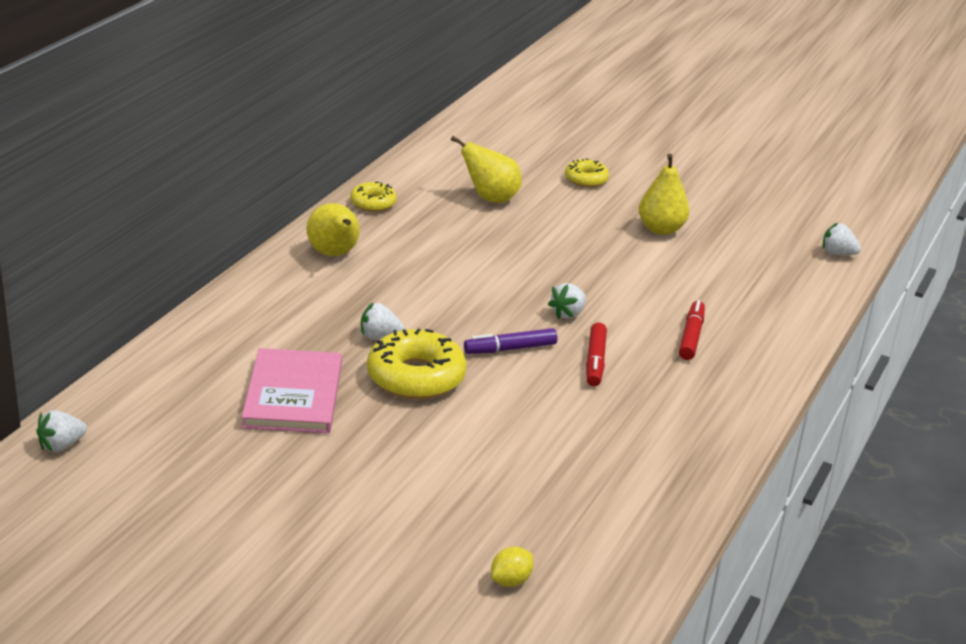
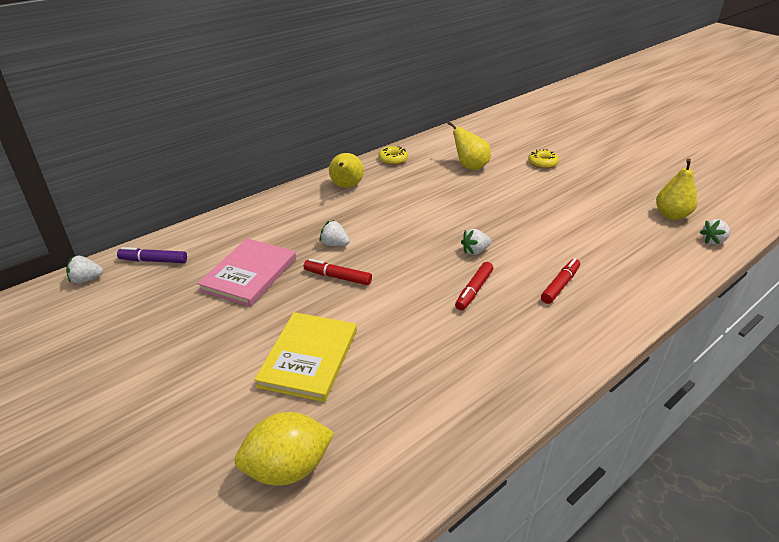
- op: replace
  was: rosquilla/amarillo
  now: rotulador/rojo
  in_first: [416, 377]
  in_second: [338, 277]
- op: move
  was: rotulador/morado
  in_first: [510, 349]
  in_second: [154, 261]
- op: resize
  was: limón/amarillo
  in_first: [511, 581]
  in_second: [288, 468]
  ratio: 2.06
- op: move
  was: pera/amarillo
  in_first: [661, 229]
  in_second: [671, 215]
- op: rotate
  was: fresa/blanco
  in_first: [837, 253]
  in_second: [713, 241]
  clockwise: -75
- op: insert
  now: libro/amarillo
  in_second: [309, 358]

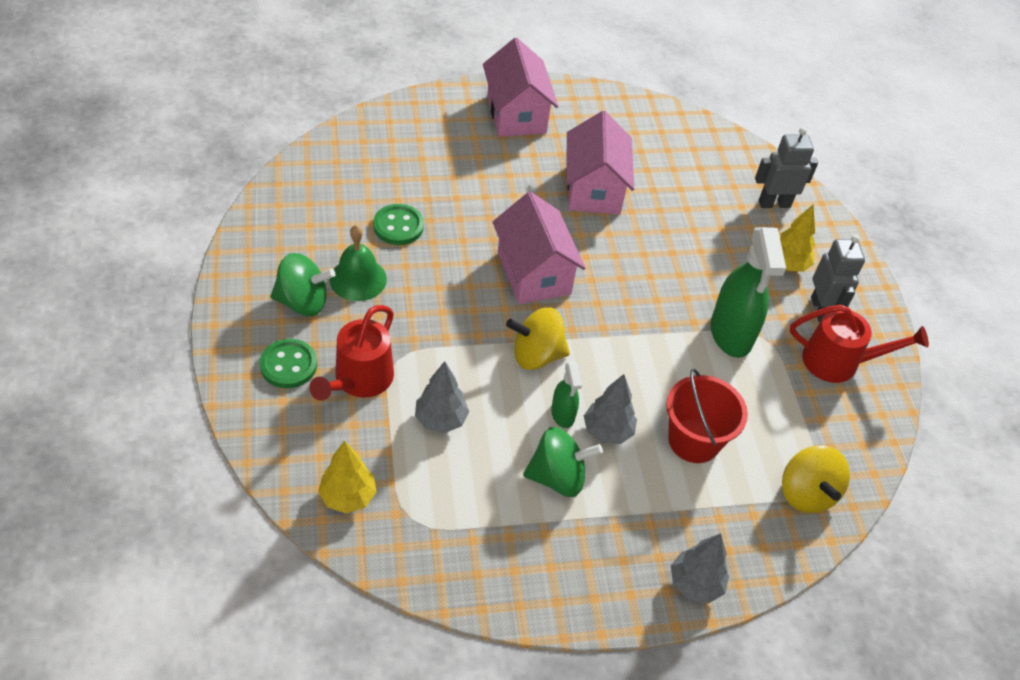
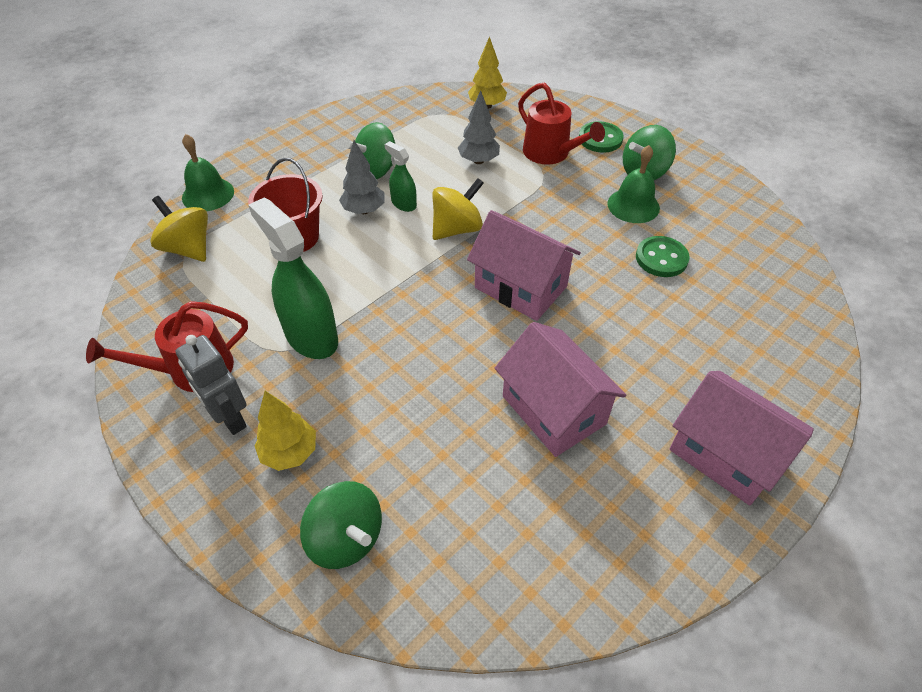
- op: rotate
  was: regadera/rojo
  in_first: [359, 380]
  in_second: [551, 153]
  clockwise: 150
- op: delete
  was: árbol/gris
  in_first: [695, 584]
- op: replace
  was: robot/gris
  now: peonza/verde
  in_first: [774, 203]
  in_second: [346, 538]
- op: insert
  now: campana/verde
  in_second: [208, 194]

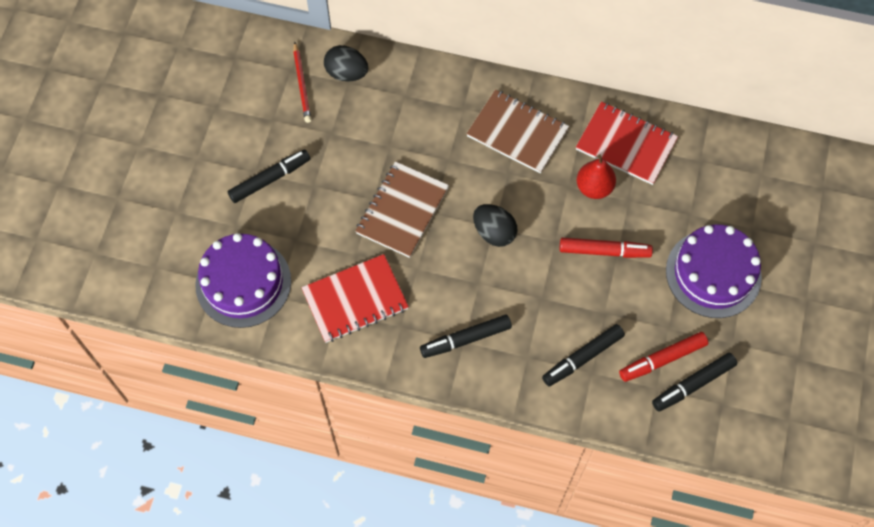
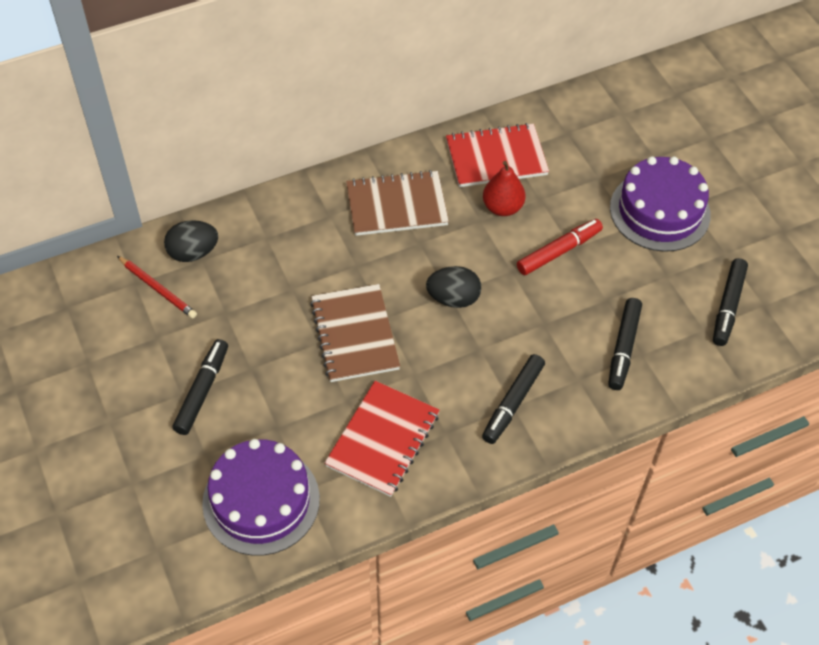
- op: delete
  was: rotulador/rojo
  in_first: [662, 359]

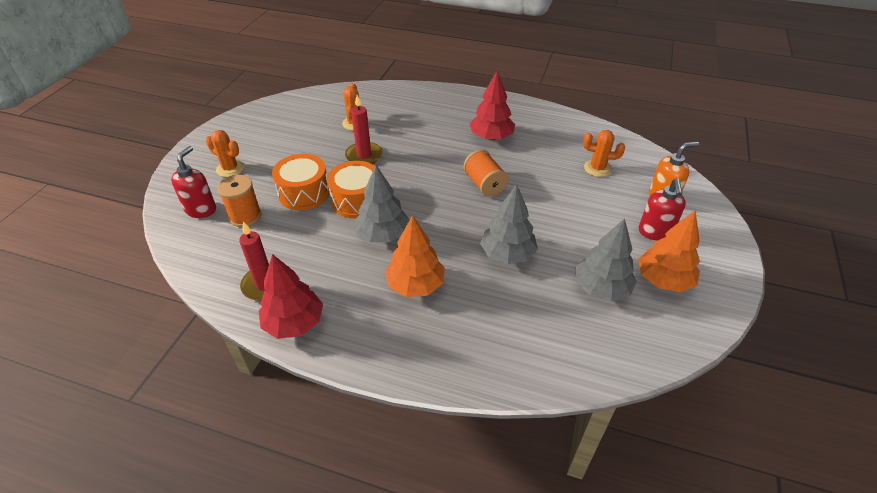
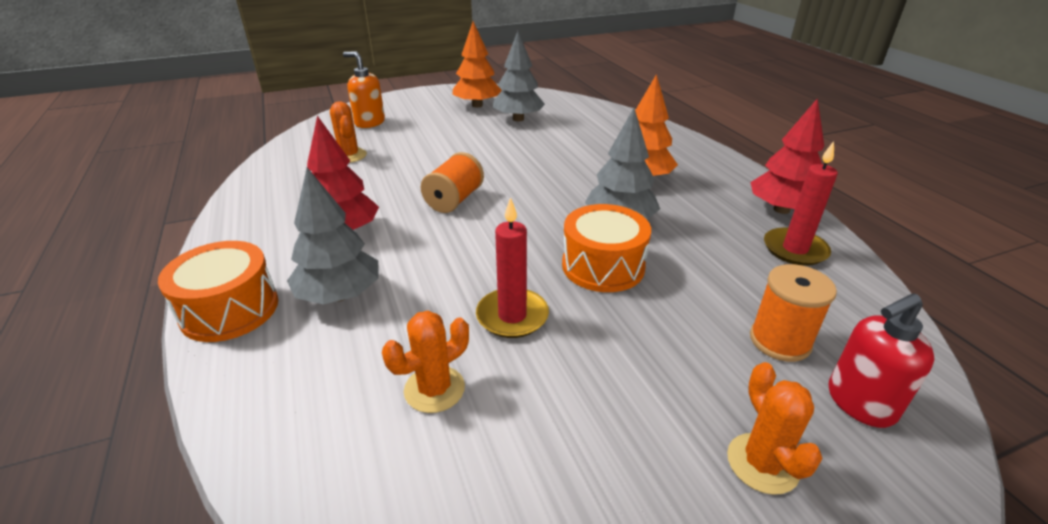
- op: move
  was: tambor/naranja
  in_first: [304, 193]
  in_second: [230, 309]
- op: move
  was: árbol/gris
  in_first: [507, 254]
  in_second: [340, 295]
- op: delete
  was: dispensador de jabón/rojo
  in_first: [655, 232]

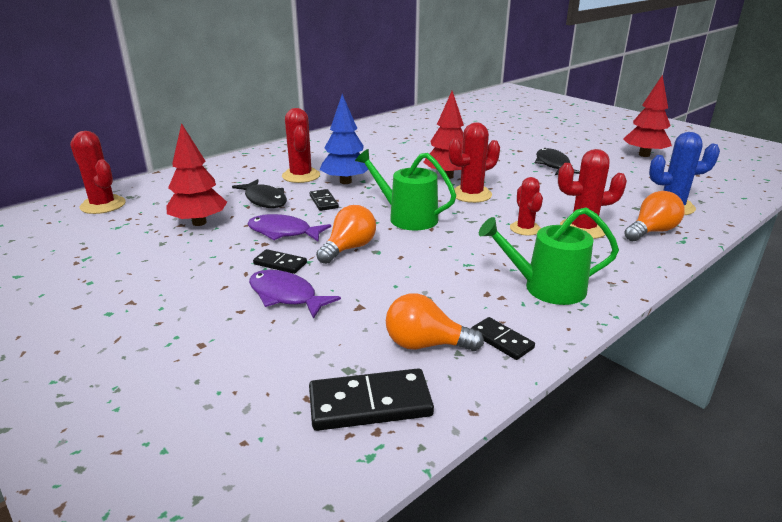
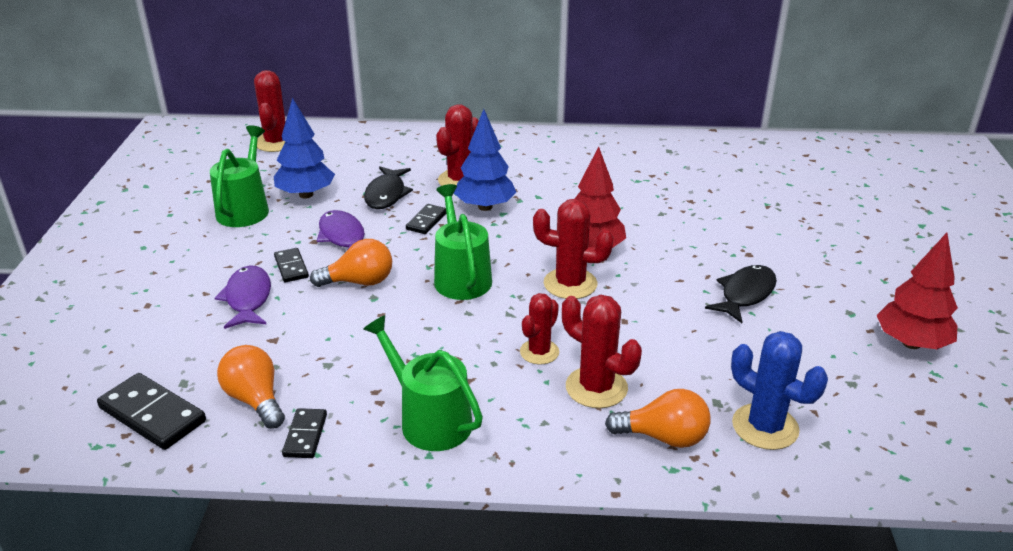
- op: recolor
  was: árbol/rojo
  now: árbol/azul
  in_first: [199, 223]
  in_second: [306, 195]
- op: insert
  now: regadera/verde
  in_second: [245, 209]

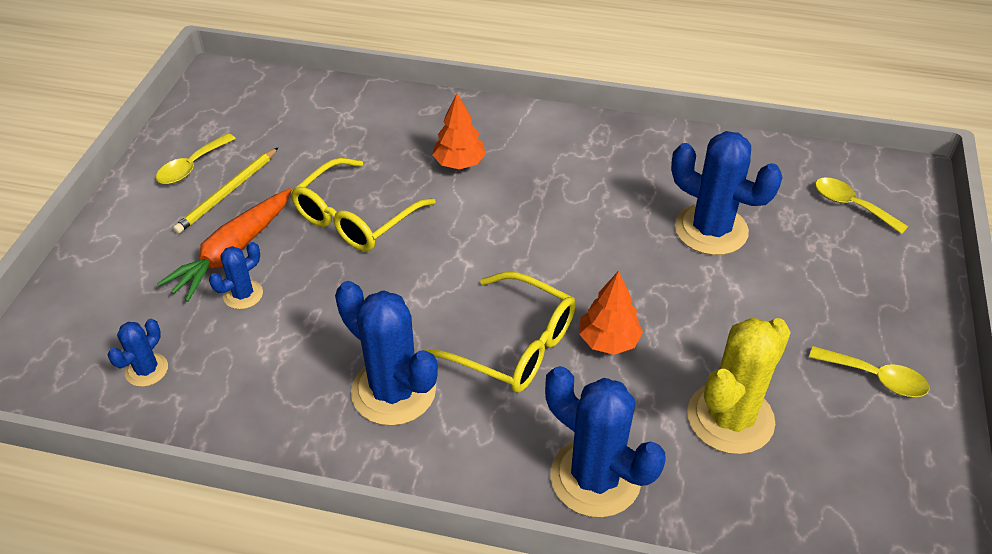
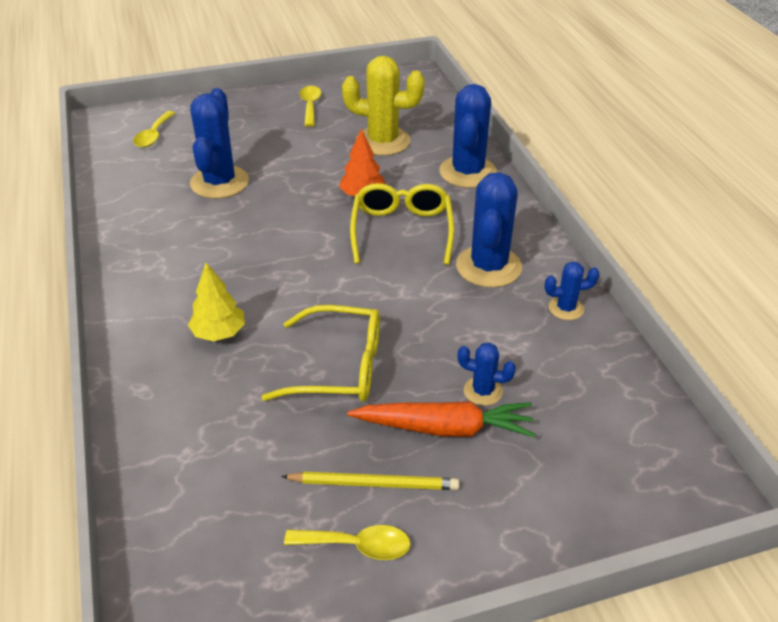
- op: move
  was: cactus/azul
  in_first: [147, 370]
  in_second: [566, 308]
- op: recolor
  was: árbol/naranja
  now: árbol/amarillo
  in_first: [459, 163]
  in_second: [219, 333]

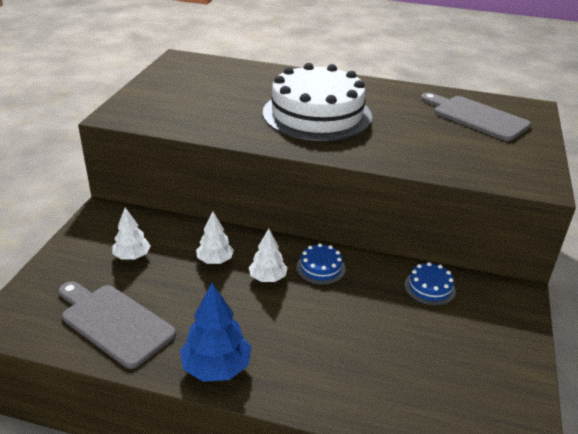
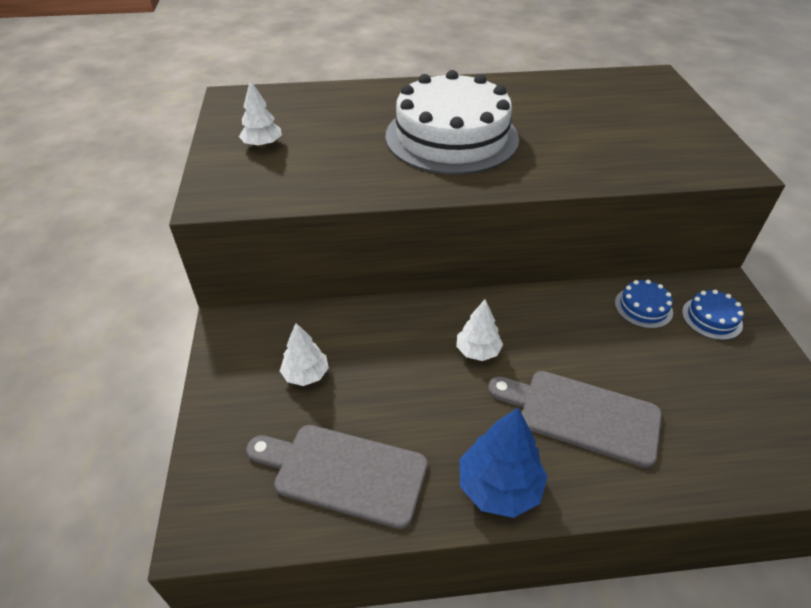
- op: move
  was: árbol/blanco
  in_first: [215, 260]
  in_second: [262, 145]
- op: move
  was: tarta/azul
  in_first: [320, 268]
  in_second: [711, 318]
- op: move
  was: tabla de cortar/gris
  in_first: [476, 117]
  in_second: [581, 415]

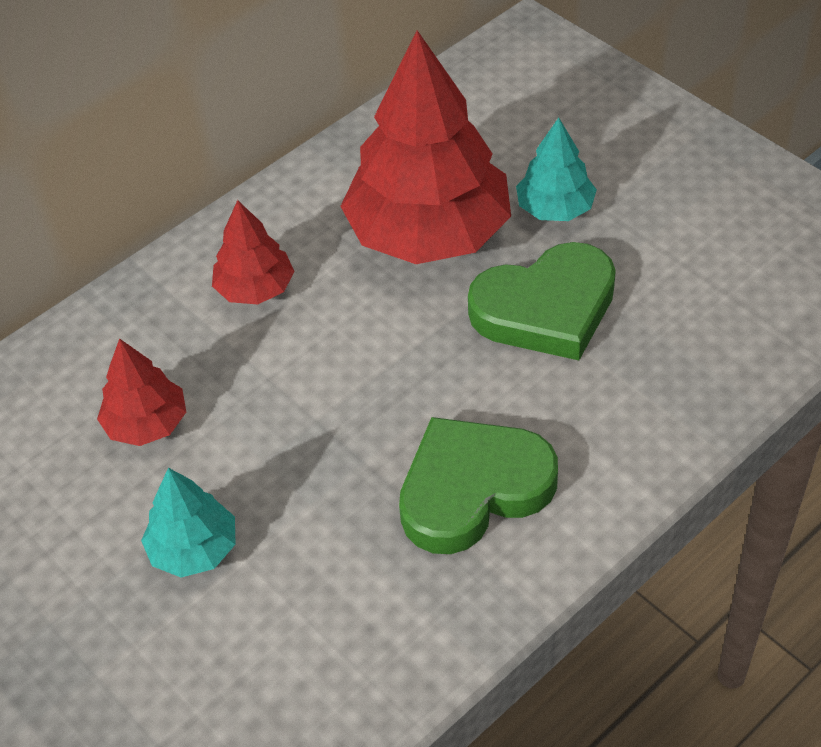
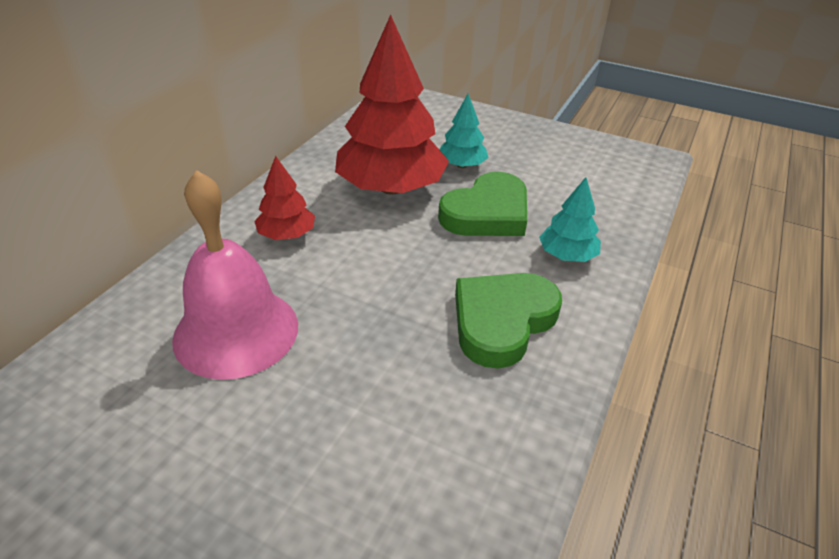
- op: replace
  was: árbol/rojo
  now: campana/rosa
  in_first: [147, 424]
  in_second: [236, 331]
- op: move
  was: árbol/turquesa
  in_first: [194, 549]
  in_second: [567, 255]

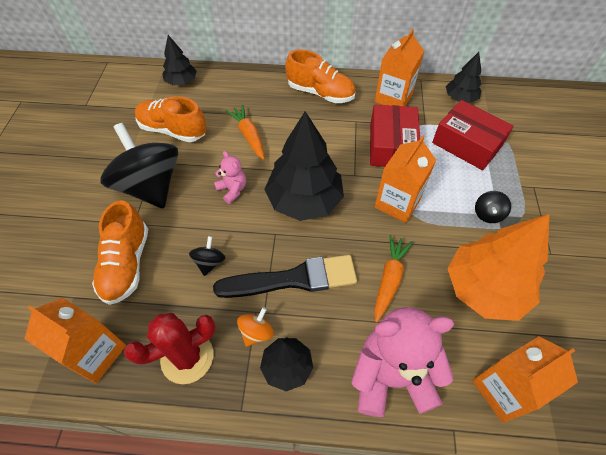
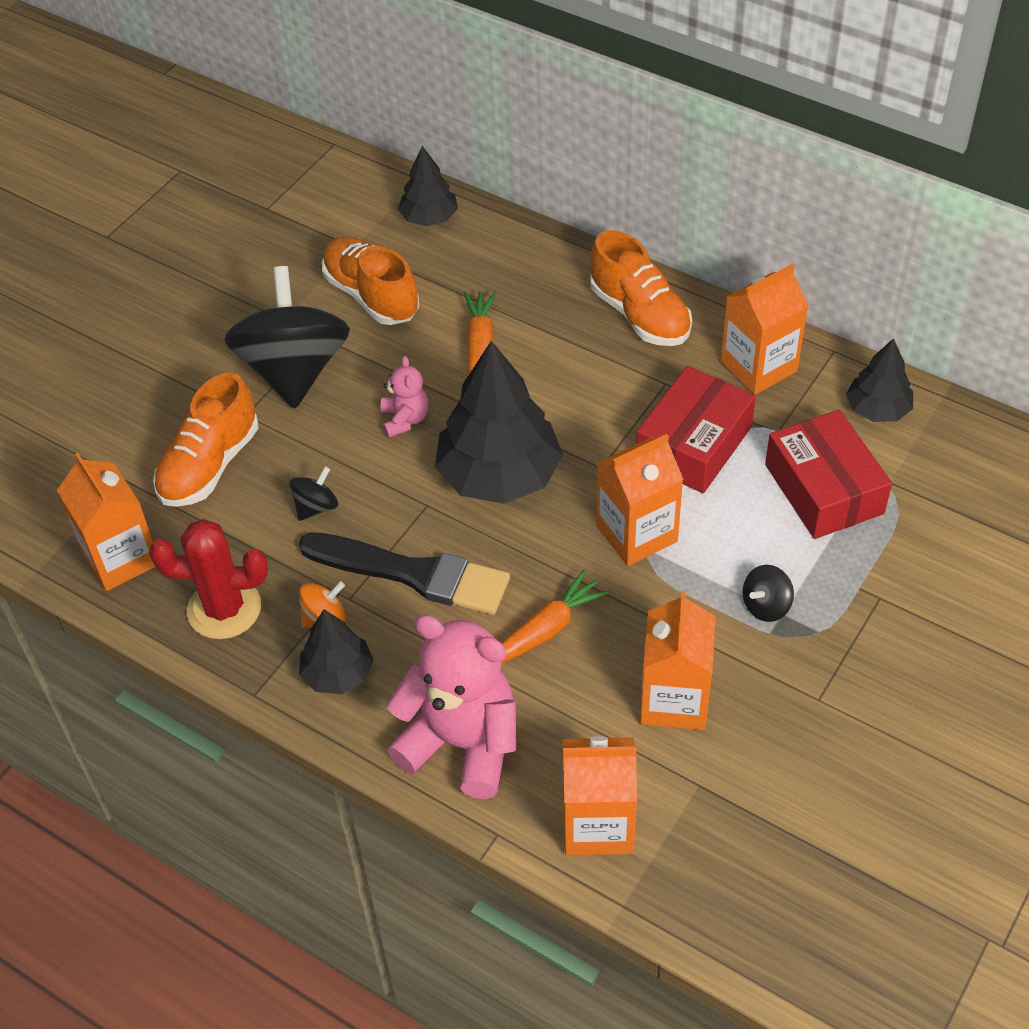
- op: replace
  was: árbol/naranja
  now: cartón de leche/naranja
  in_first: [484, 289]
  in_second: [674, 700]

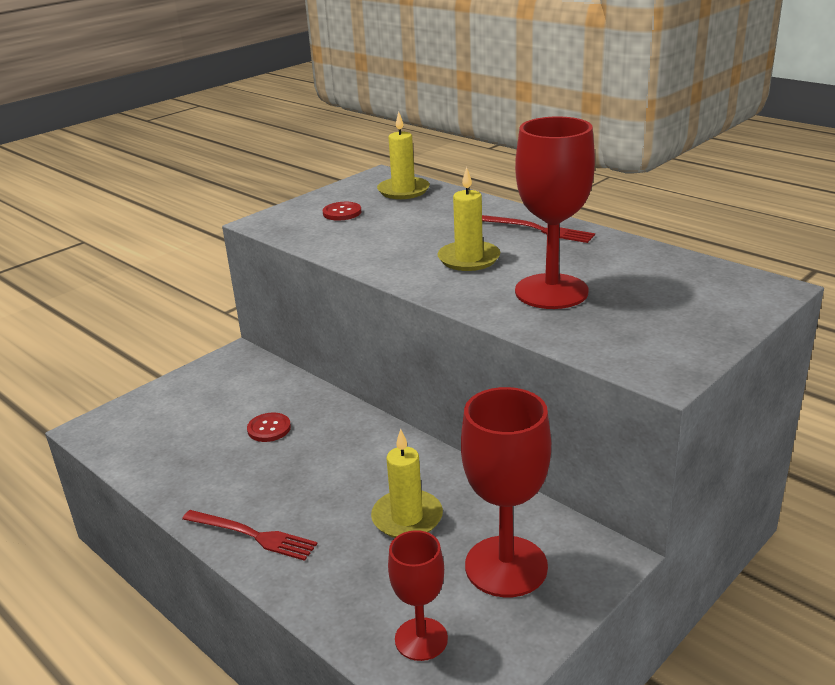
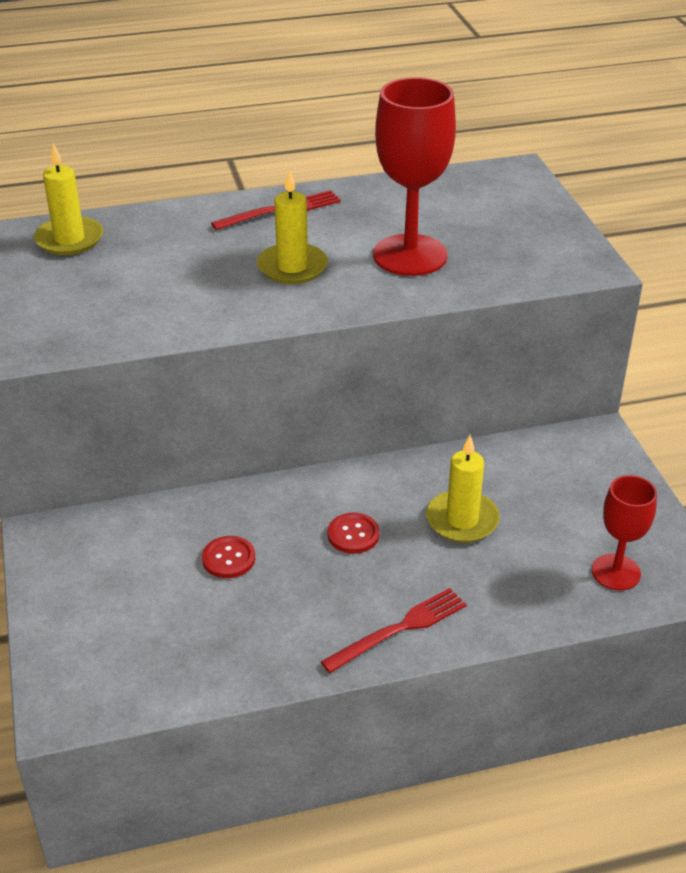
- op: move
  was: botón/rojo
  in_first: [342, 213]
  in_second: [353, 534]
- op: delete
  was: copa/rojo
  in_first: [506, 566]

